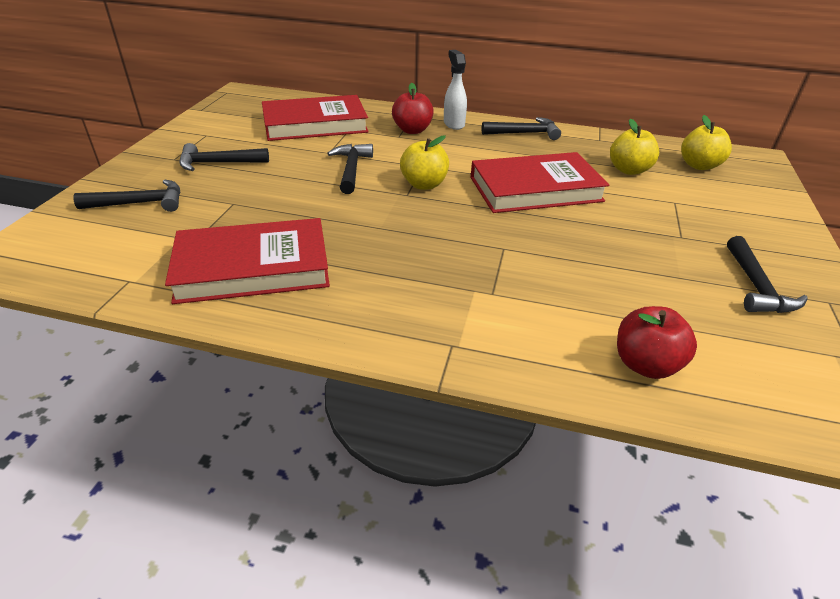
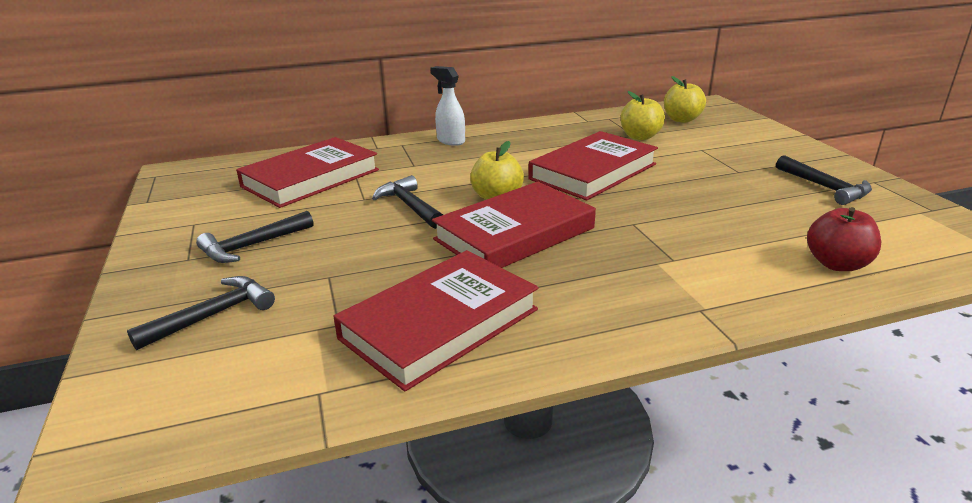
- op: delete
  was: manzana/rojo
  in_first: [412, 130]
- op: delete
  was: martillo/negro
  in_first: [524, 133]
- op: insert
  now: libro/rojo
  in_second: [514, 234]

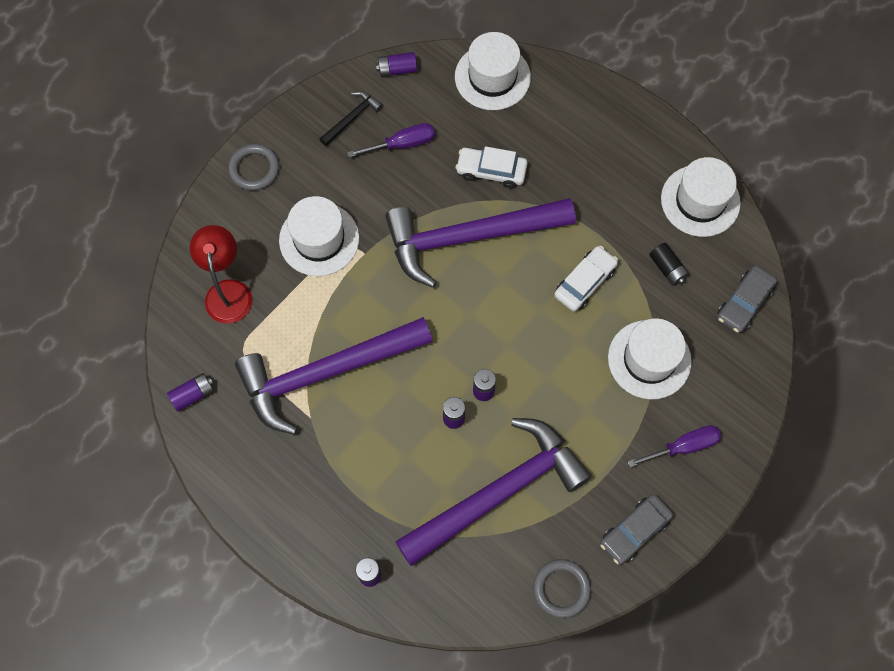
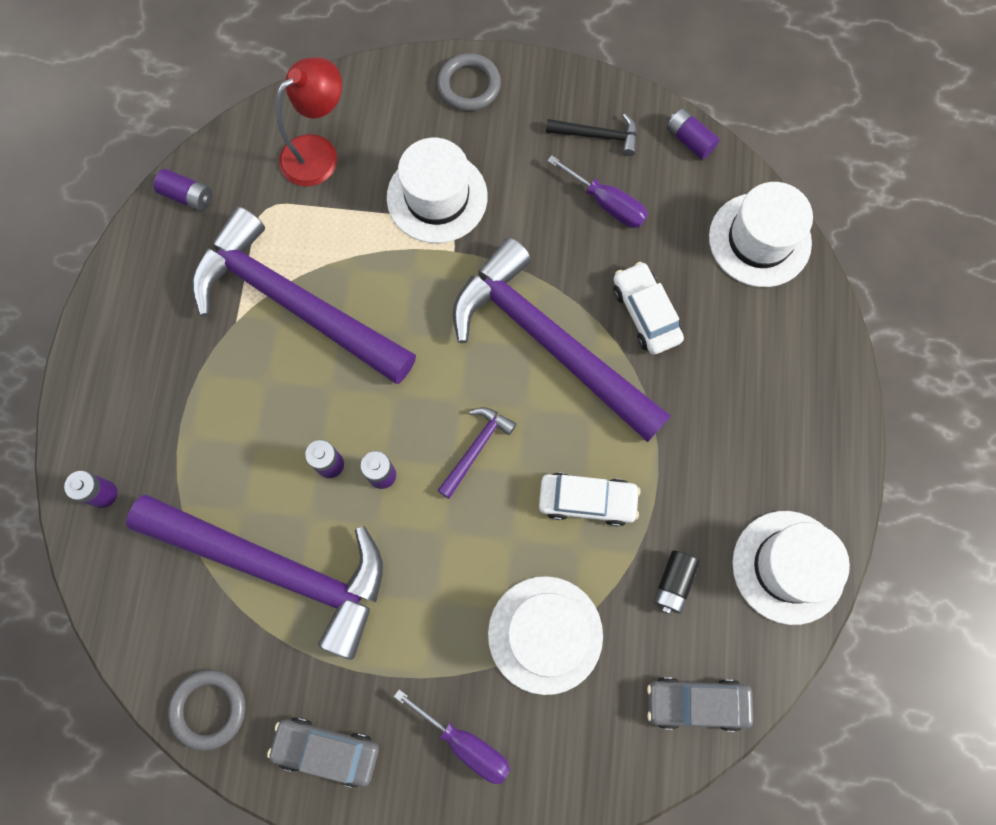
- op: insert
  now: martillo/morado
  in_second: [476, 448]

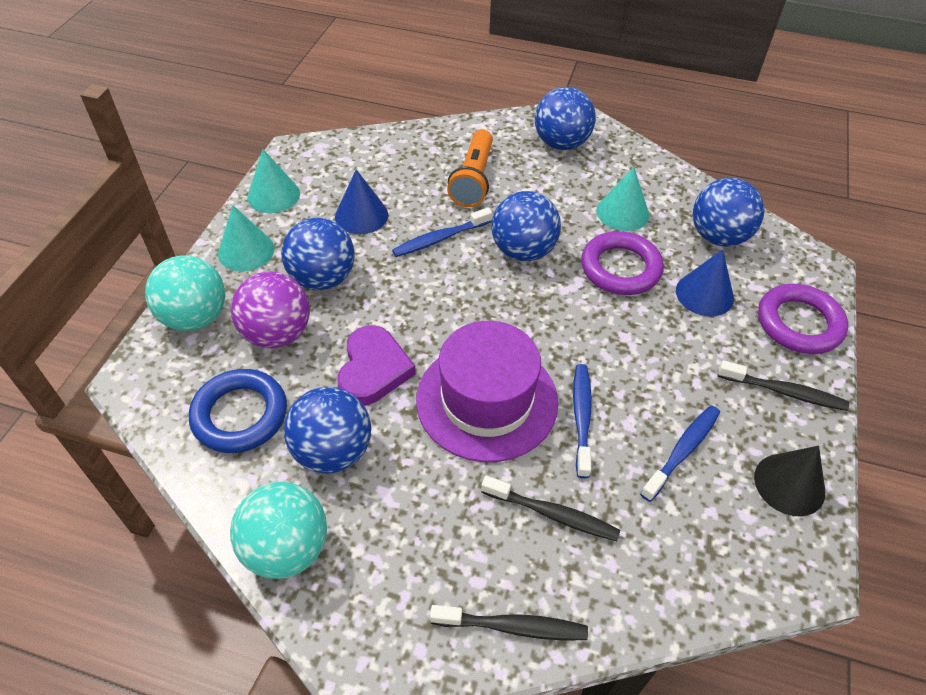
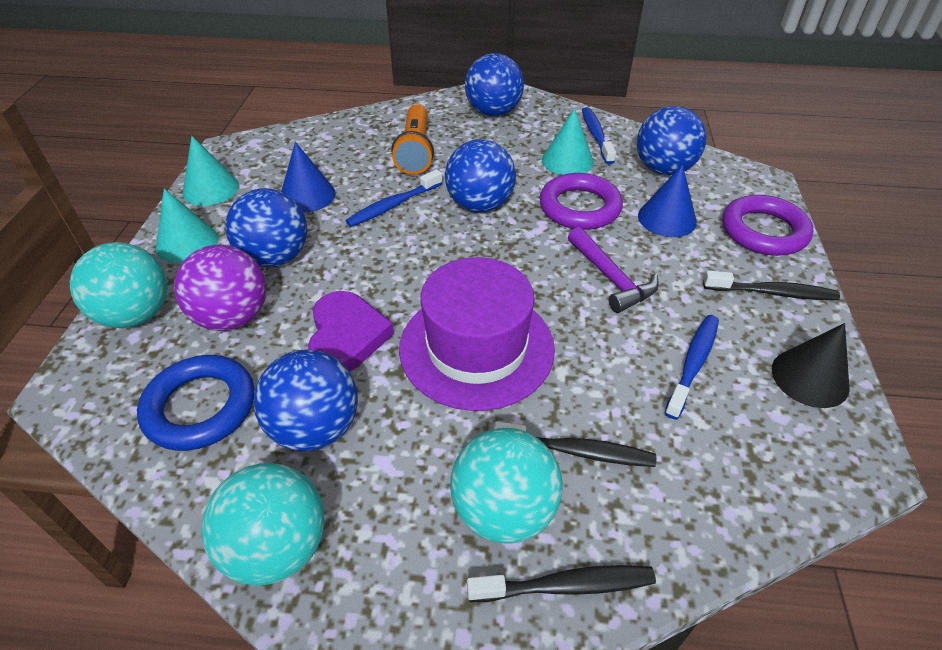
- op: move
  was: cepillo de dientes/azul
  in_first: [581, 417]
  in_second: [596, 135]
- op: insert
  now: pelota/turquesa
  in_second: [503, 510]
- op: insert
  now: martillo/morado
  in_second: [611, 278]

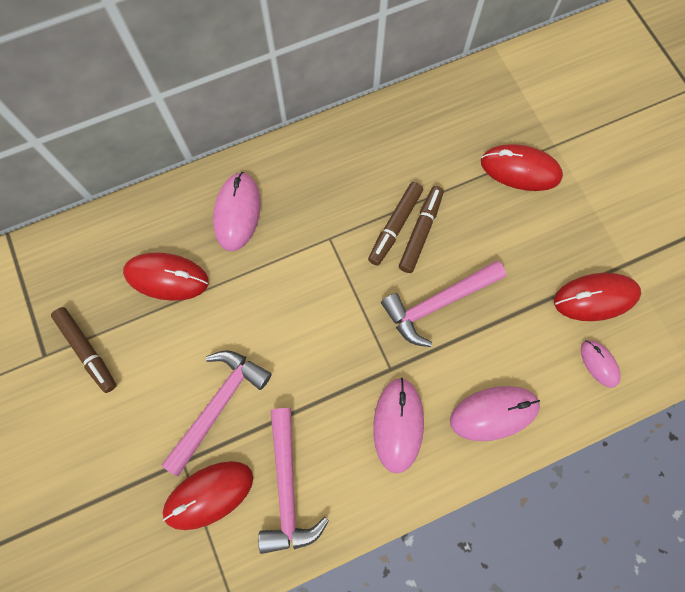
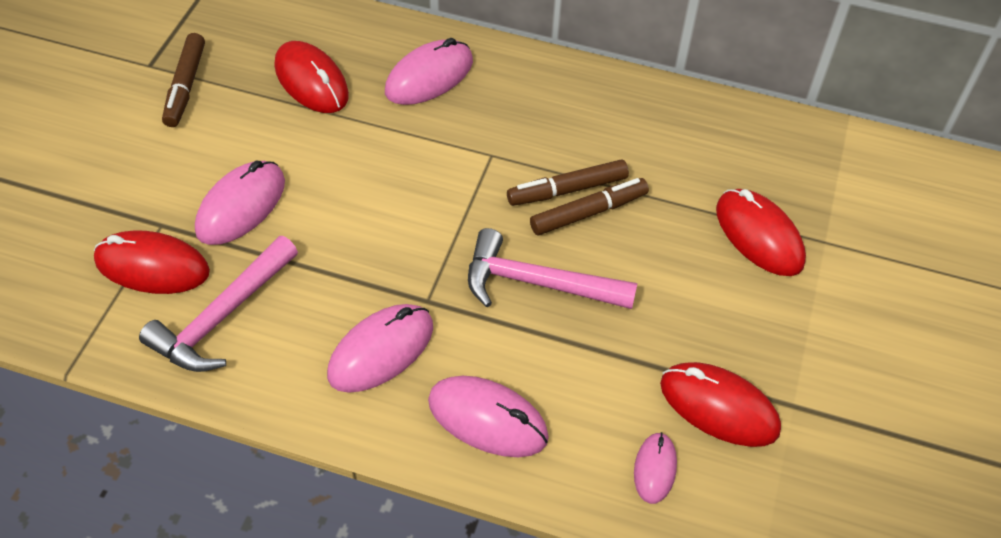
- op: replace
  was: martillo/rosa
  now: ratón/rosa
  in_first: [218, 405]
  in_second: [241, 206]

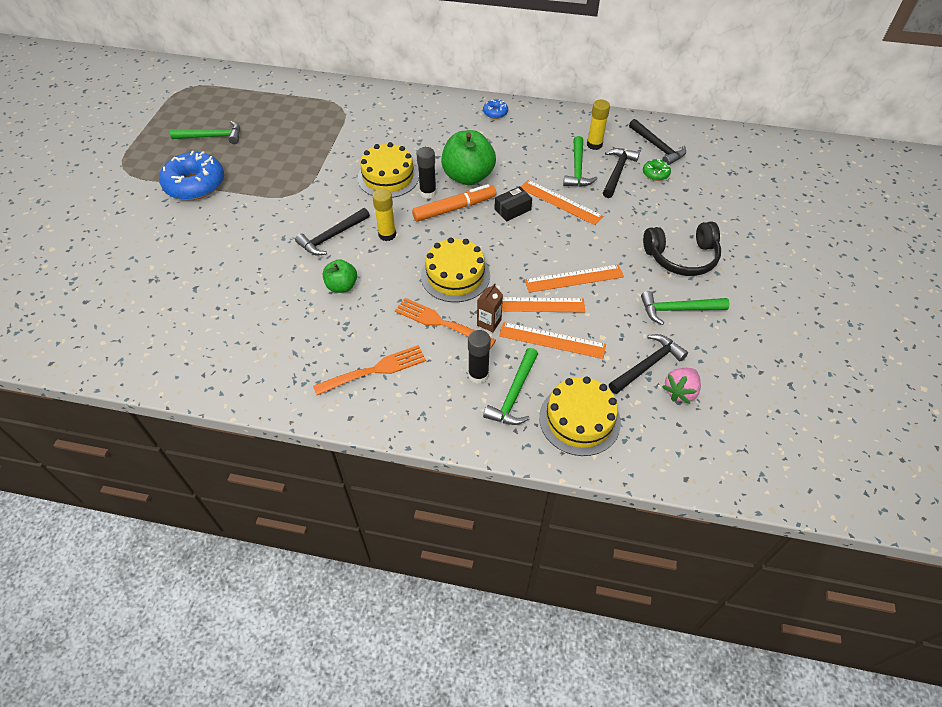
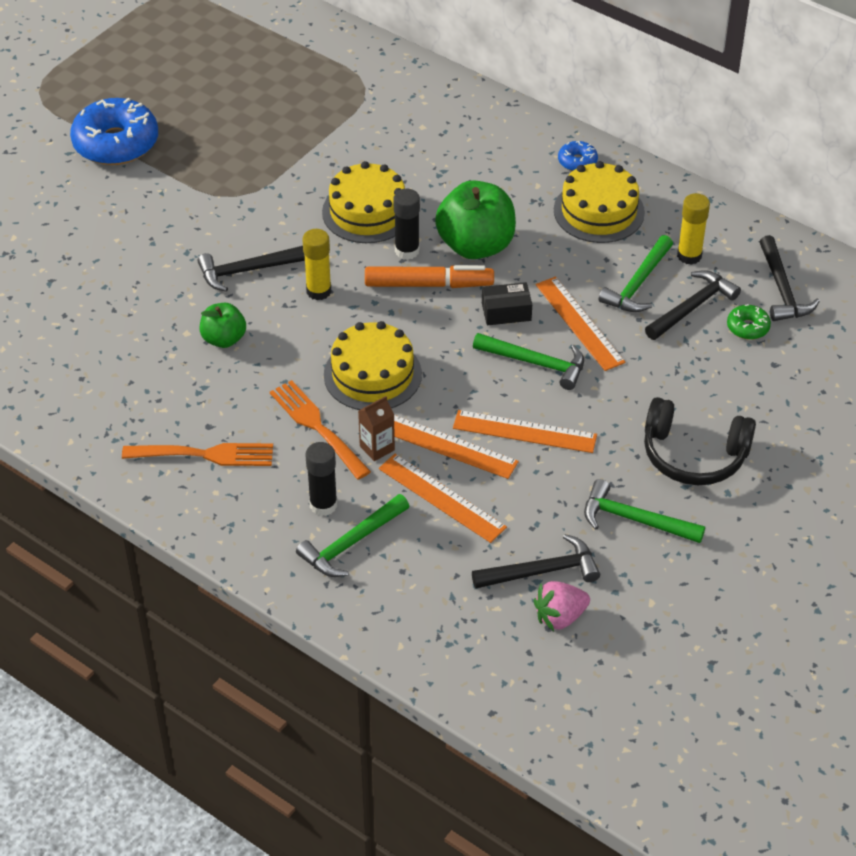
- op: move
  was: martillo/verde
  in_first: [213, 137]
  in_second: [536, 363]
- op: move
  was: tarta/amarillo
  in_first: [579, 419]
  in_second: [599, 211]

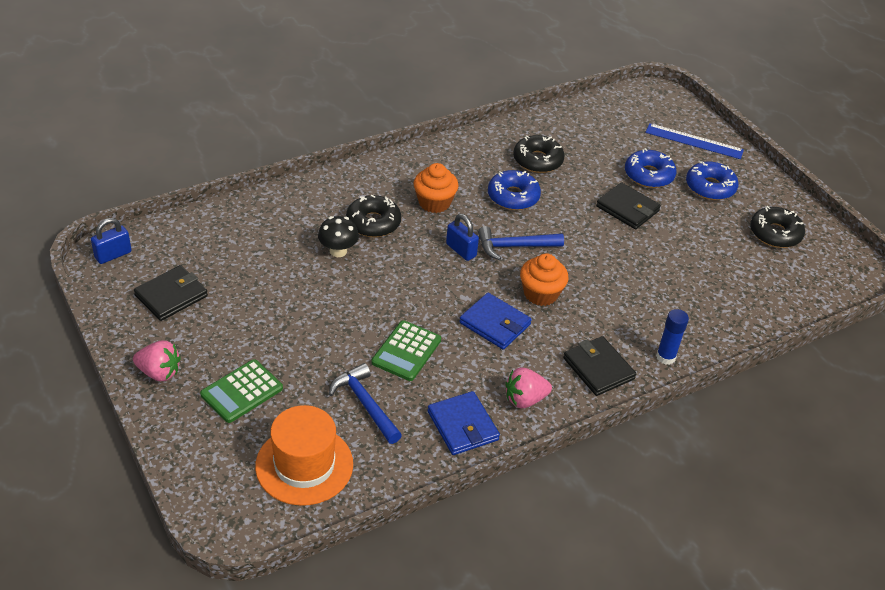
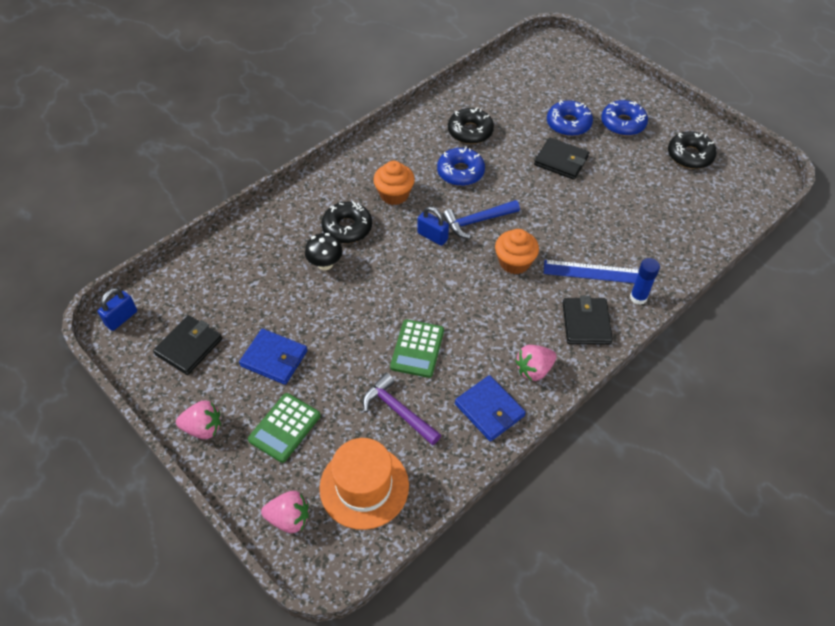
- op: recolor
  was: martillo/azul
  now: martillo/morado
  in_first: [365, 404]
  in_second: [398, 411]
- op: move
  was: cartera/azul
  in_first: [495, 324]
  in_second: [274, 358]
- op: rotate
  was: cartera/negro
  in_first: [598, 368]
  in_second: [586, 323]
  clockwise: 45
- op: move
  was: regla/azul
  in_first: [694, 141]
  in_second: [595, 272]
- op: insert
  now: fresa/rosa
  in_second: [289, 518]

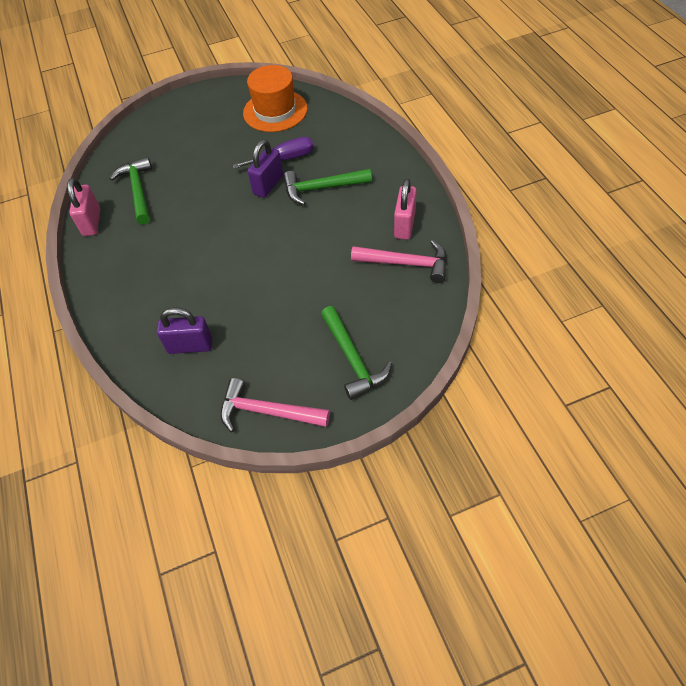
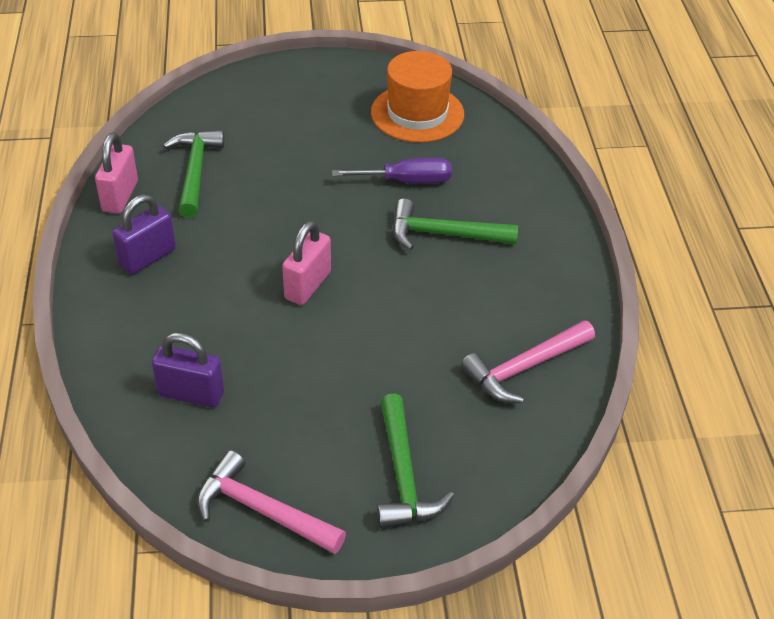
- op: move
  was: candado/morado
  in_first: [268, 185]
  in_second: [147, 257]
- op: rotate
  was: martillo/rosa
  in_first: [406, 263]
  in_second: [524, 368]
  clockwise: 120
- op: move
  was: candado/rosa
  in_first: [404, 225]
  in_second: [308, 285]

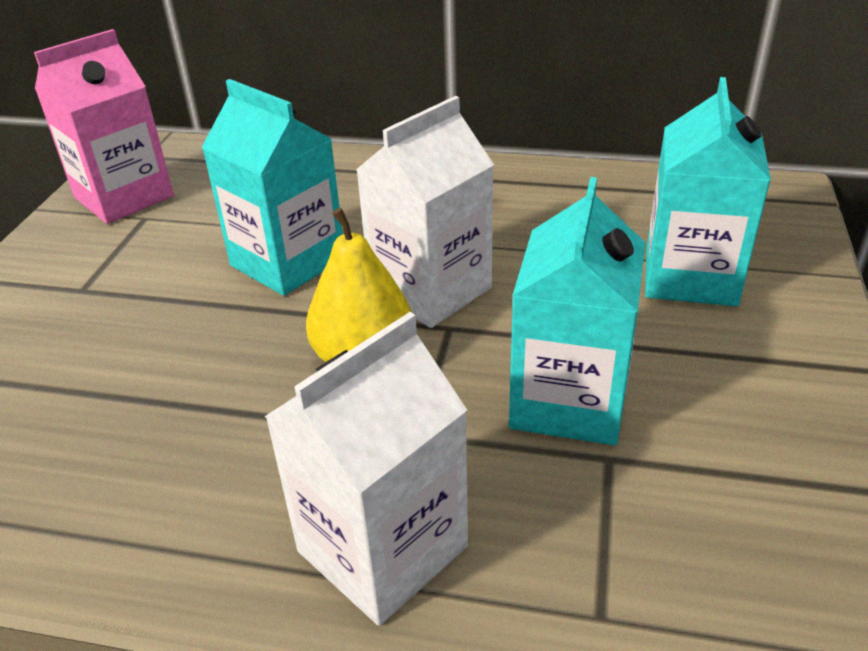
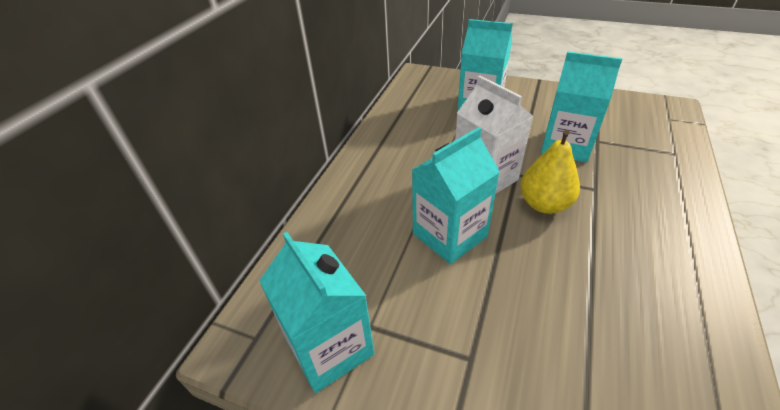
- op: recolor
  was: cartón de leche/rosa
  now: cartón de leche/turquesa
  in_first: [124, 197]
  in_second: [329, 347]
- op: delete
  was: cartón de leche/blanco
  in_first: [382, 549]

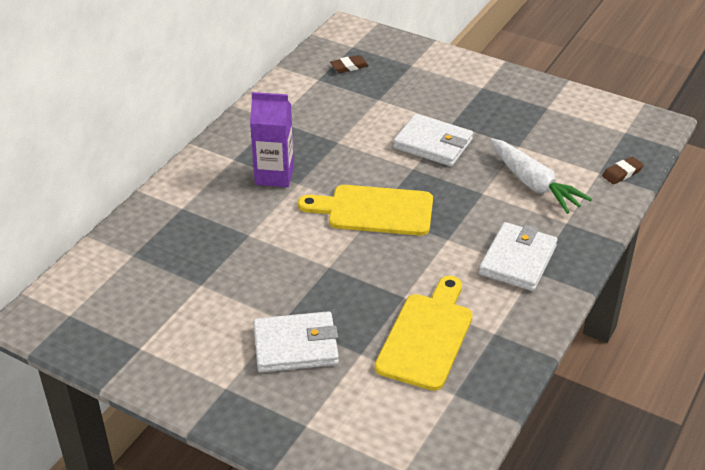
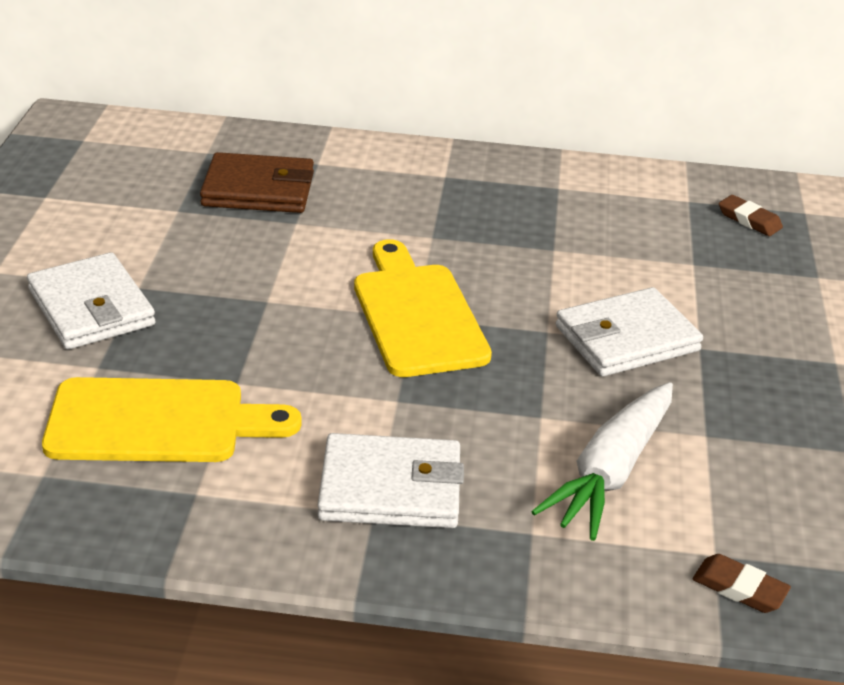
- op: delete
  was: cartón de leche/morado
  in_first: [274, 175]
- op: rotate
  was: cartera/blanco
  in_first: [433, 144]
  in_second: [626, 338]
  clockwise: 60
- op: insert
  now: cartera/marrón
  in_second: [258, 189]

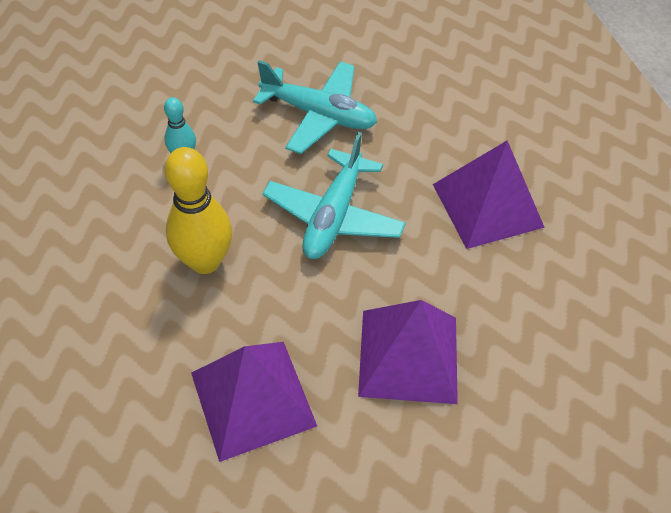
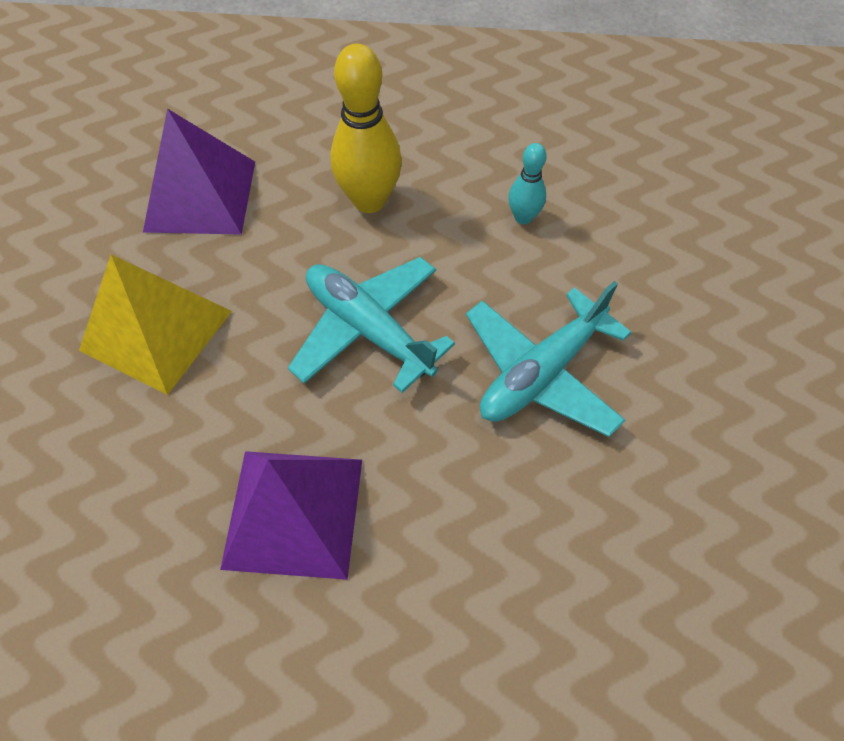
- op: recolor
  was: pirámide/morado
  now: pirámide/amarillo
  in_first: [408, 356]
  in_second: [156, 330]

